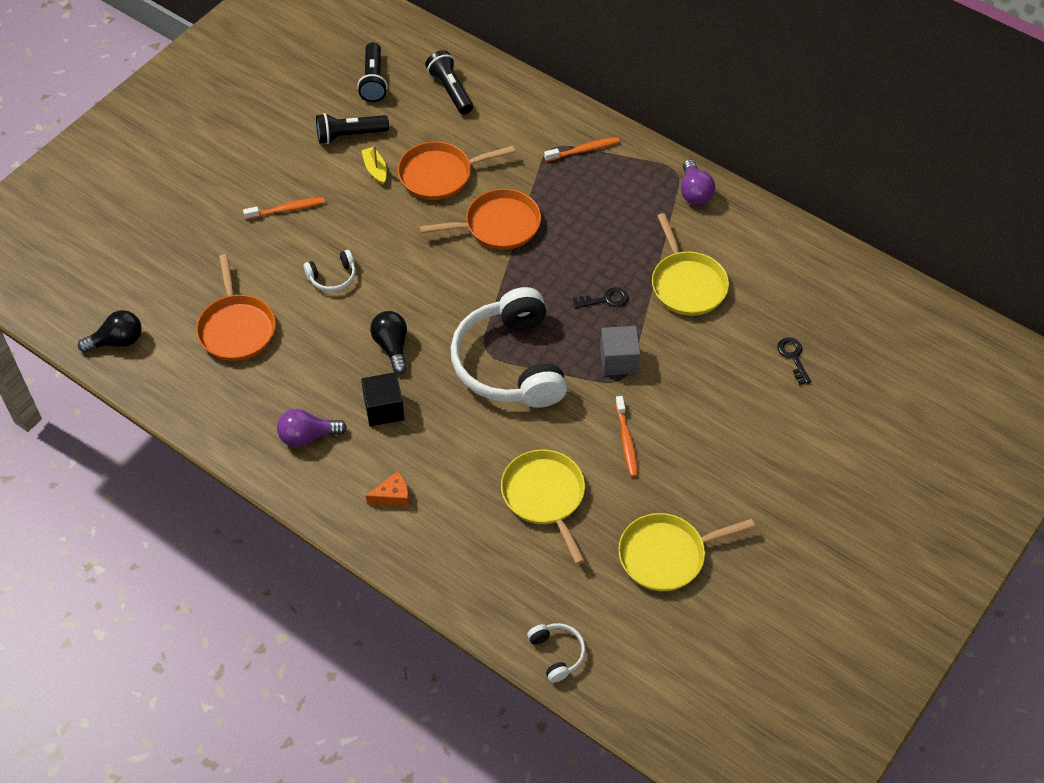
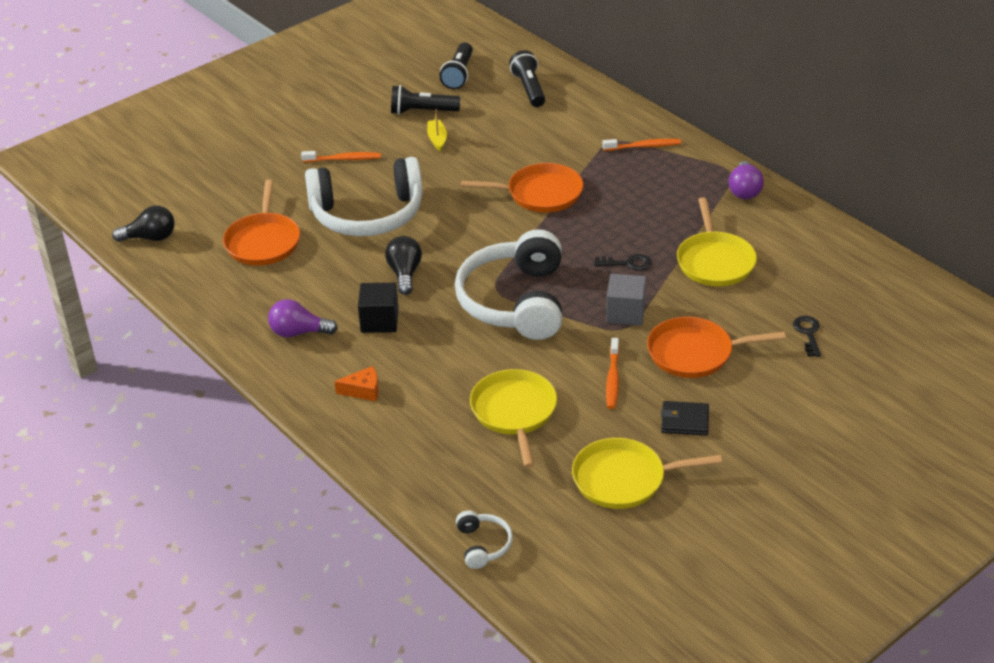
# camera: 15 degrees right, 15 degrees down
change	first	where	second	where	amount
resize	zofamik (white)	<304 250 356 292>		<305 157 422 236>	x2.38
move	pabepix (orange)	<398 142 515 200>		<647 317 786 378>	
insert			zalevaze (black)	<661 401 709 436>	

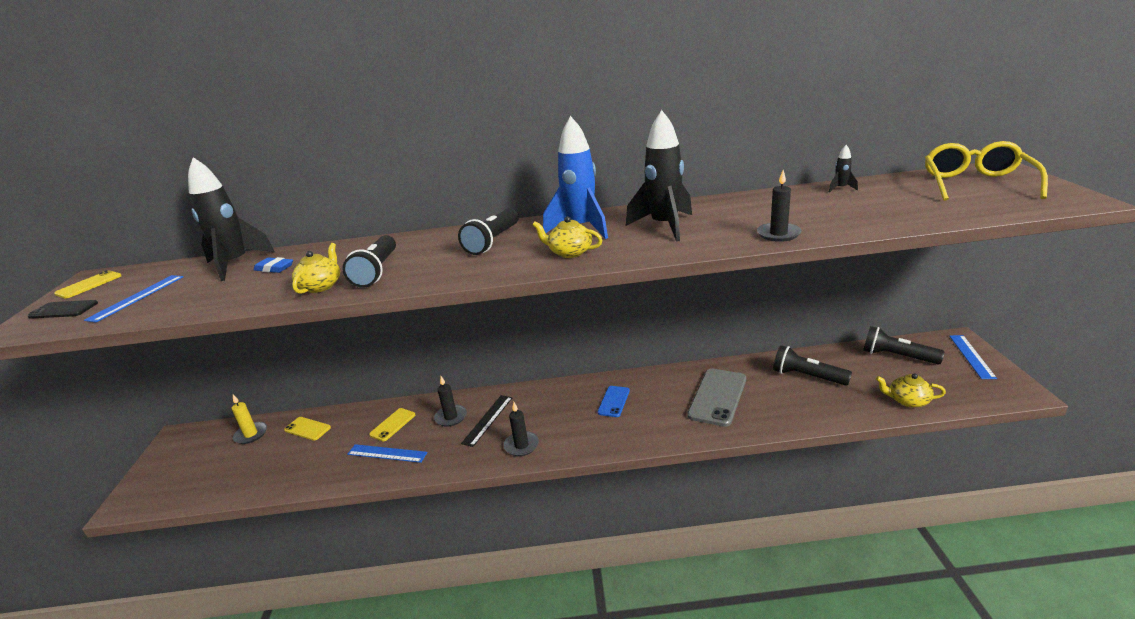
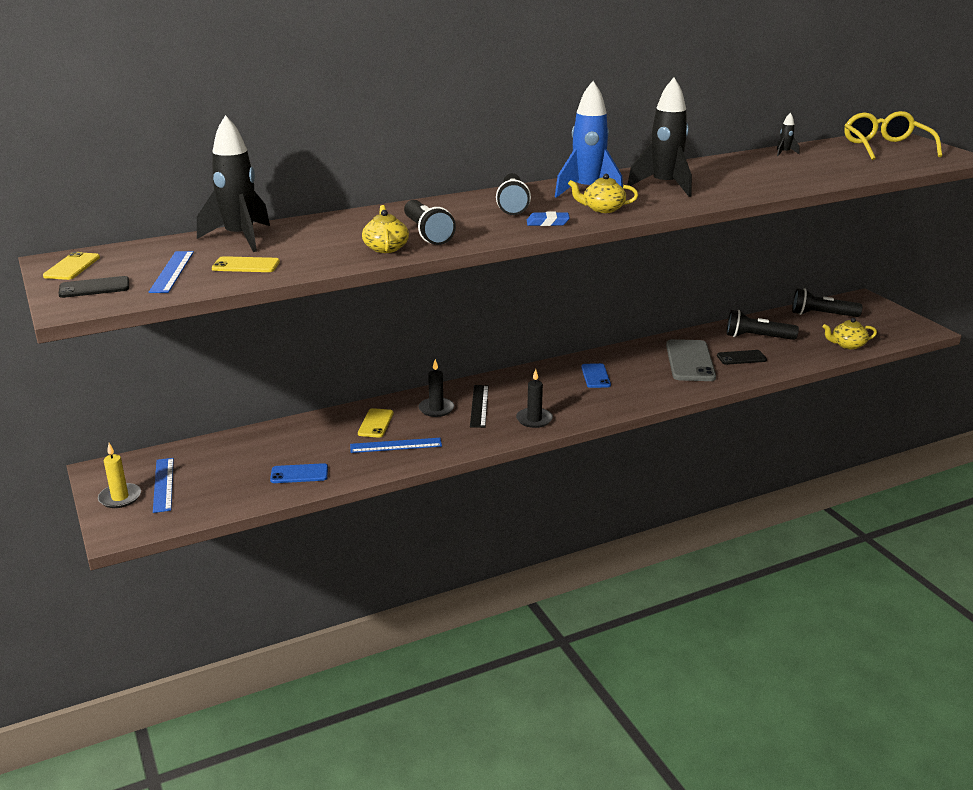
# camera: 25 degrees left, 0 degrees up
change	first	where	second	where	amount
move	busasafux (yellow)	<231 395 267 444>		<98 443 141 508>	
move	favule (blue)	<254 257 293 273>		<527 212 570 226>	
move	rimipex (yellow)	<284 417 331 441>		<212 256 280 272>	
delete	busasafux (black)	<757 170 801 242>			
move	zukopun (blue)	<949 335 997 379>		<153 458 174 513>	
insert			rimipex (blue)	<270 463 328 483>	
insert			rimipex (black)	<717 350 767 365>	

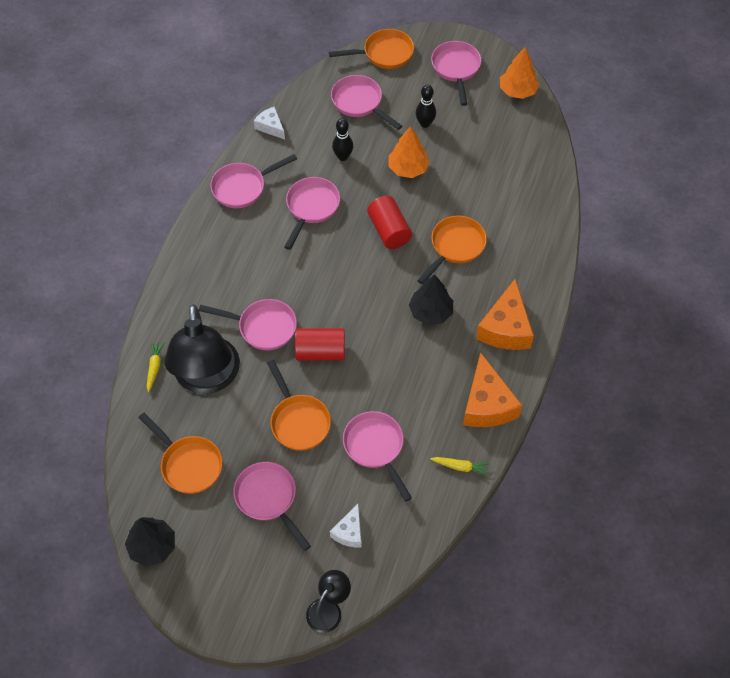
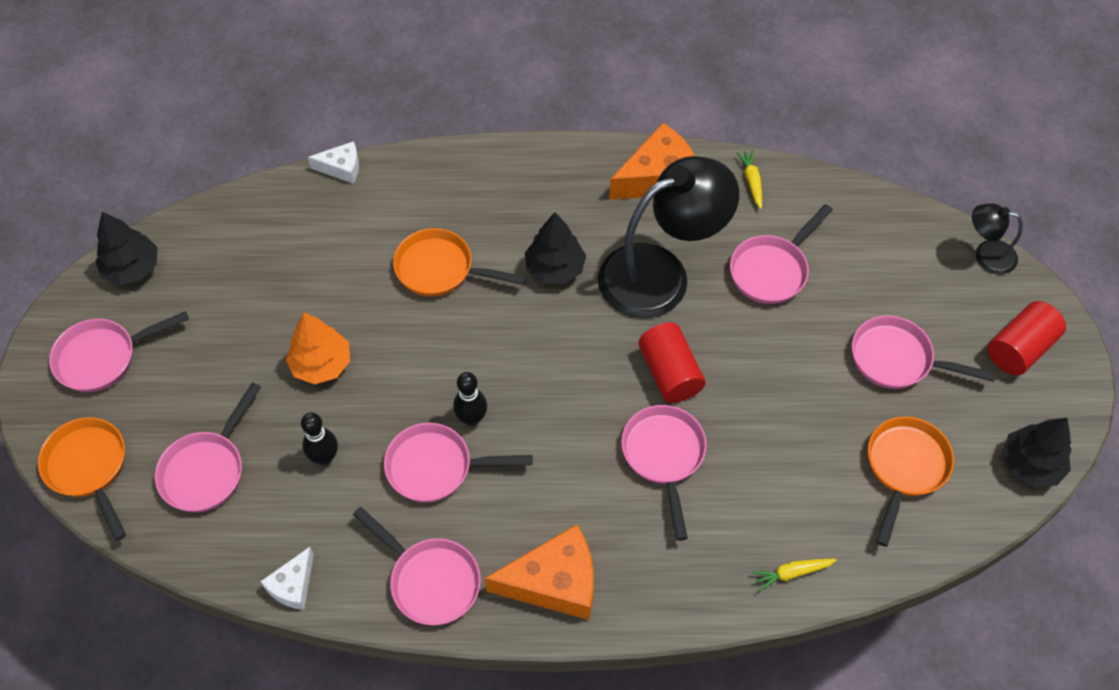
# camera: 110 degrees left, 0 degrees up
change	first	where	second	where	amount
move	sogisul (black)	<164 304 240 394>		<598 156 739 318>	
rotate	pabepix (pink)	<233 462 311 551>		<852 315 996 389>	75 degrees clockwise
delete	pabepix (orange)	<267 360 331 451>			
move	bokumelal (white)	<330 504 361 548>		<308 141 359 184>	
move	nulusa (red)	<367 196 412 249>		<988 301 1066 376>	
move	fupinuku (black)	<416 85 436 128>		<453 372 487 426>	
move	bokumelal (orange)	<476 279 534 350>		<485 524 594 620>	
recolor	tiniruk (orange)	<500 47 540 99>	tiniruk (black)	<95 212 158 285>	

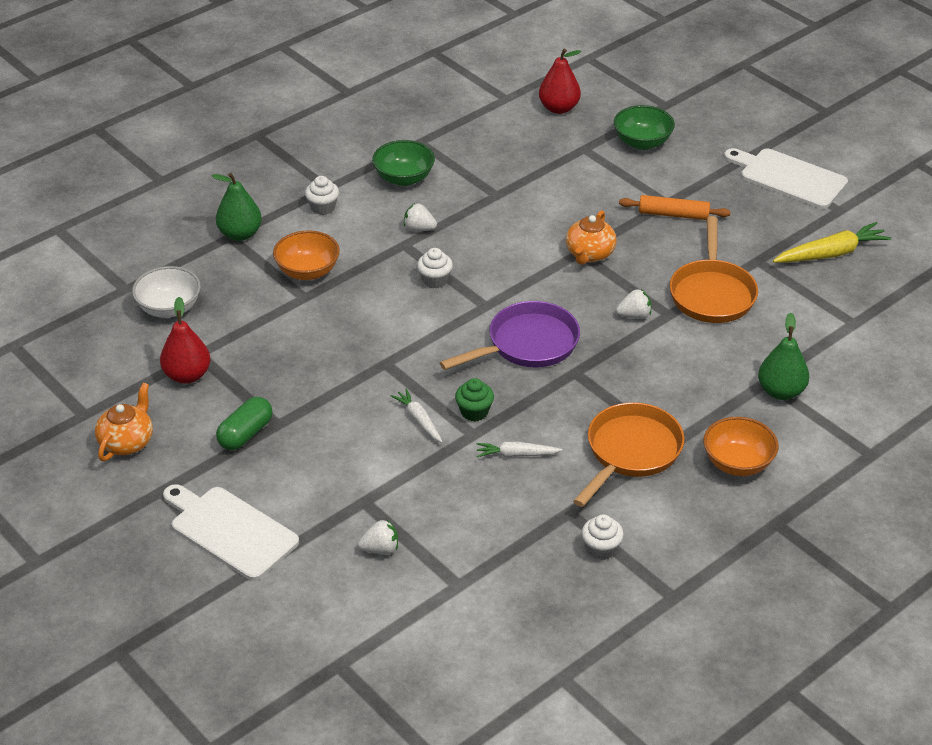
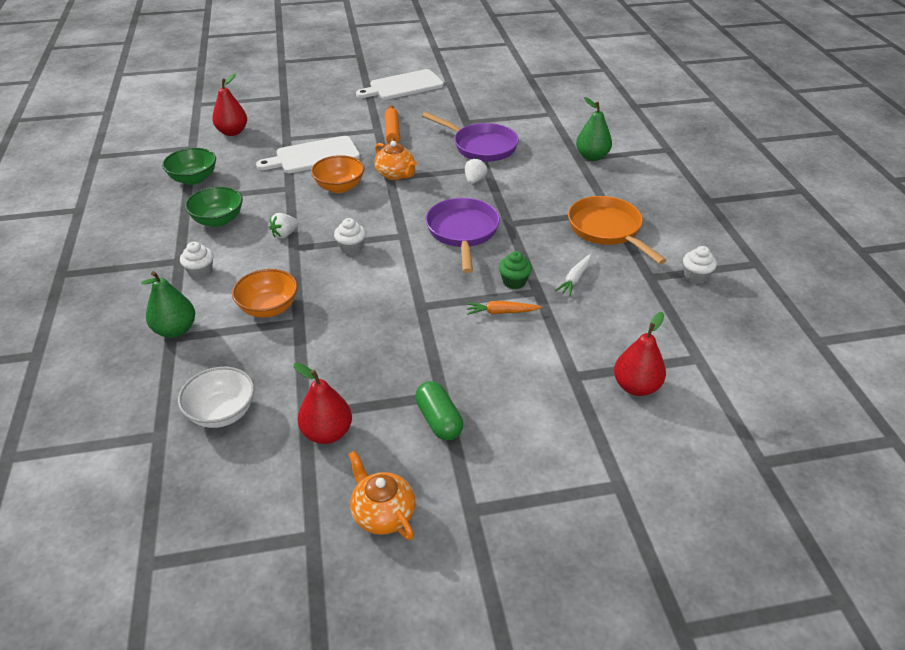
# camera: 60 degrees left, 0 degrees up
change	first	where	second	where	amount
move	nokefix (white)	<163 484 299 581>		<256 136 360 173>	
replace	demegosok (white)	<358 520 398 555>	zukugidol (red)	<614 312 666 396>	
recolor	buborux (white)	<391 388 443 443>	buborux (orange)	<466 301 541 315>	
move	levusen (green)	<614 105 675 150>		<162 148 216 185>	
rotate	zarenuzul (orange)	<619 195 731 220>		<385 105 400 143>	45 degrees counterclockwise
recolor	pabepix (orange)	<670 216 758 323>	pabepix (purple)	<422 112 519 162>	
move	levusen (orange)	<703 417 779 476>		<311 155 364 193>	
delete	buborux (yellow)	<773 222 891 263>			

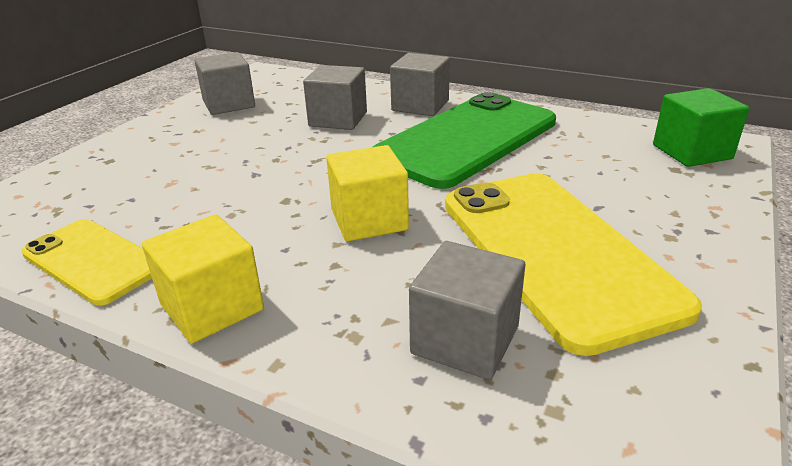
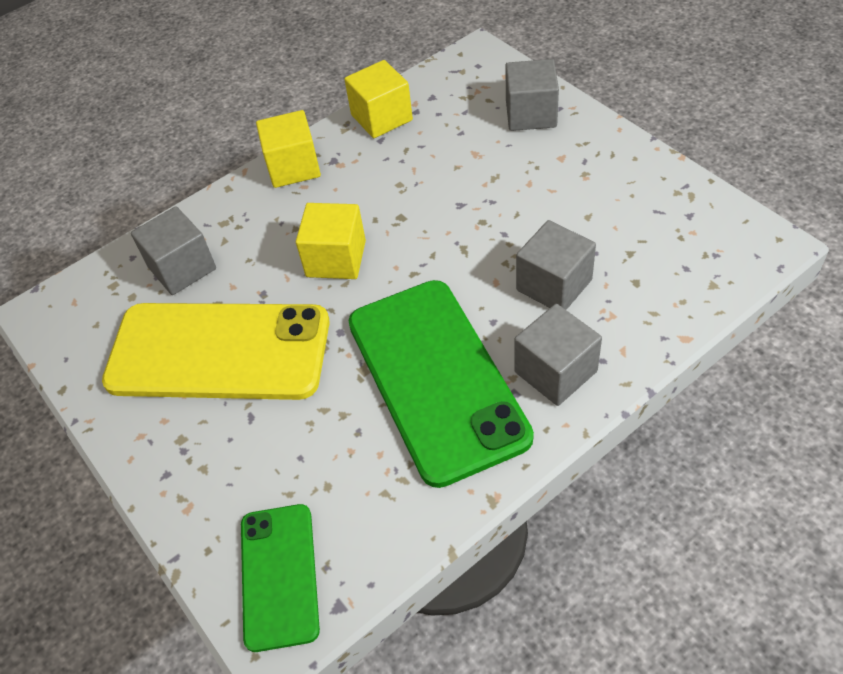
# camera: 120 degrees right, 20 degrees up
change	first	where	second	where	amount
replace	rimipex (yellow)	<21 219 152 306>	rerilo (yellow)	<344 60 413 138>	
move	rerilo (grey)	<194 52 255 115>		<505 59 559 131>	
replace	rerilo (green)	<653 88 749 167>	rimipex (green)	<241 504 320 652>	

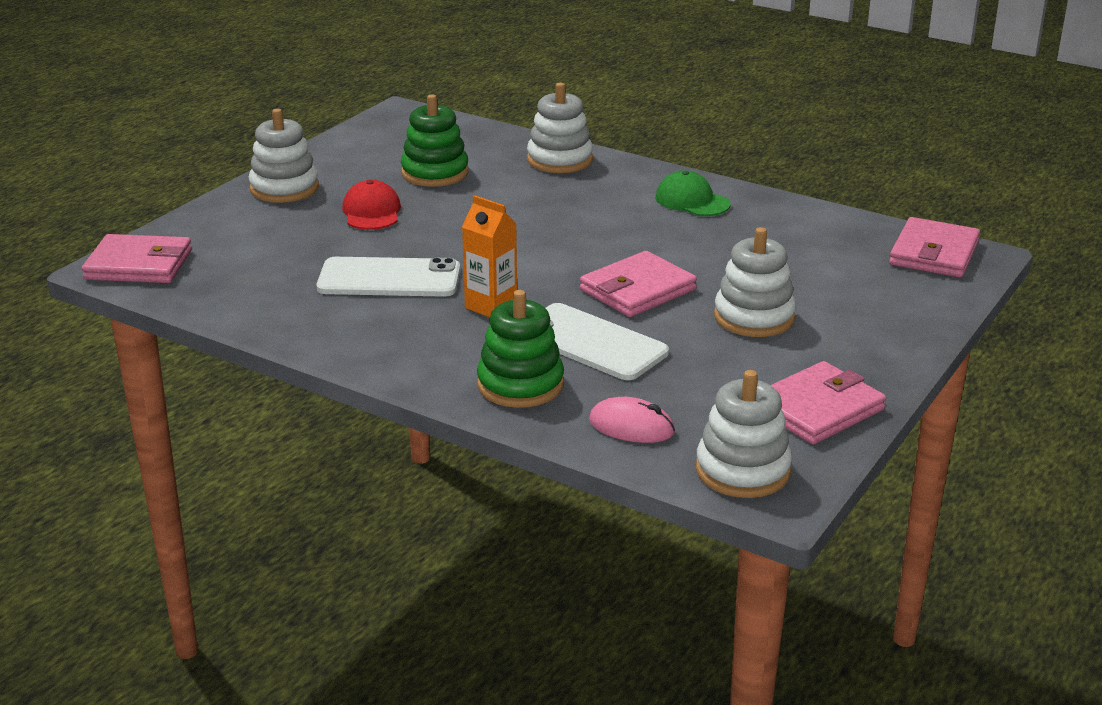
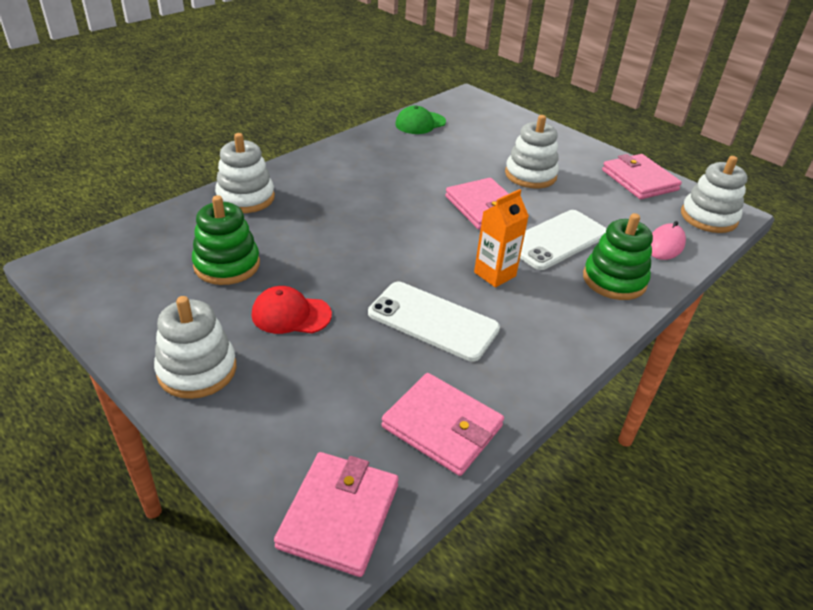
# camera: 80 degrees left, 10 degrees up
change	first	where	second	where	amount
rotate	rimipex (white)	<317 257 460 297>		<368 282 500 361>	75 degrees counterclockwise
move	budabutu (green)	<656 171 730 216>		<395 106 446 134>	
move	zalevaze (pink)	<889 217 980 278>		<381 373 504 476>	

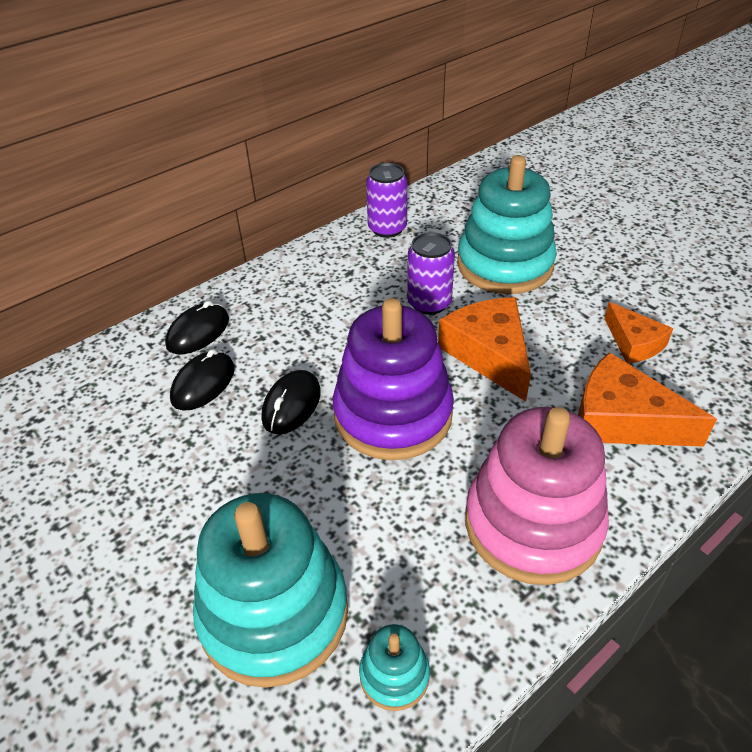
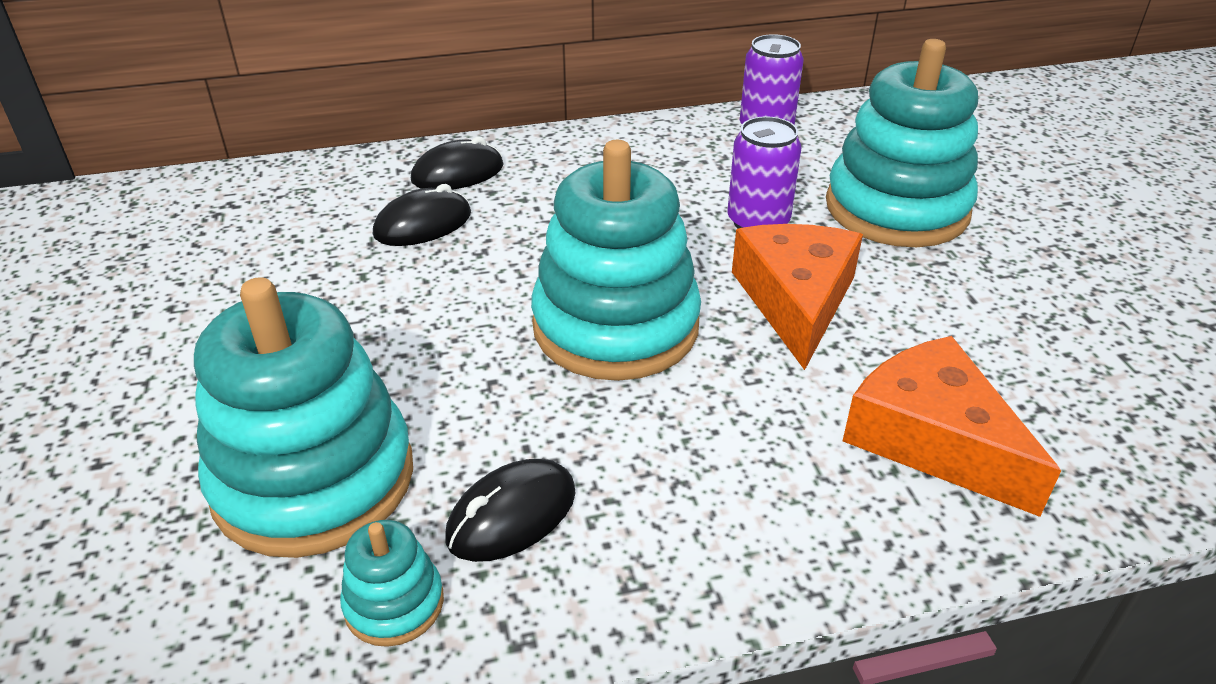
# camera: 25 degrees right, 5 degrees down
change	first	where	second	where	amount
move	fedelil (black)	<261 370 321 434>		<445 459 576 562>	
recolor	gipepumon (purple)	<333 298 454 460>	gipepumon (turquoise)	<531 140 701 381>	
delete	gipepumon (pink)	<465 407 609 585>			
delete	bokumelal (orange)	<604 302 673 363>			

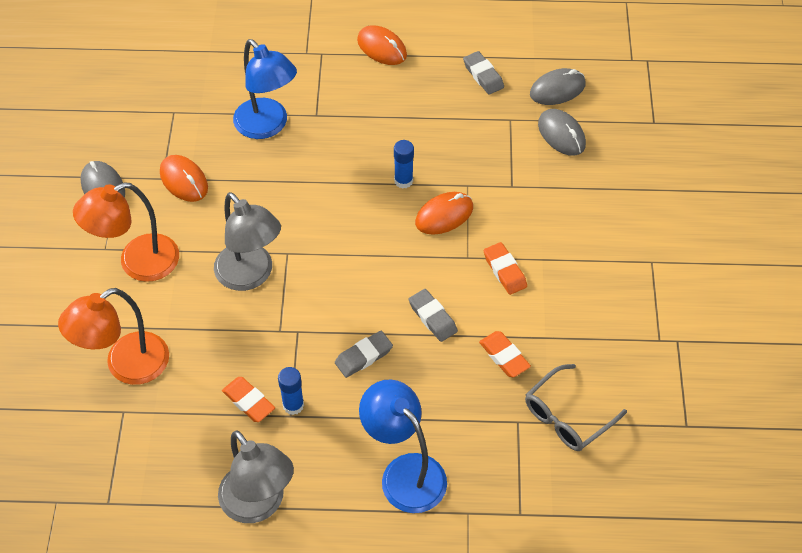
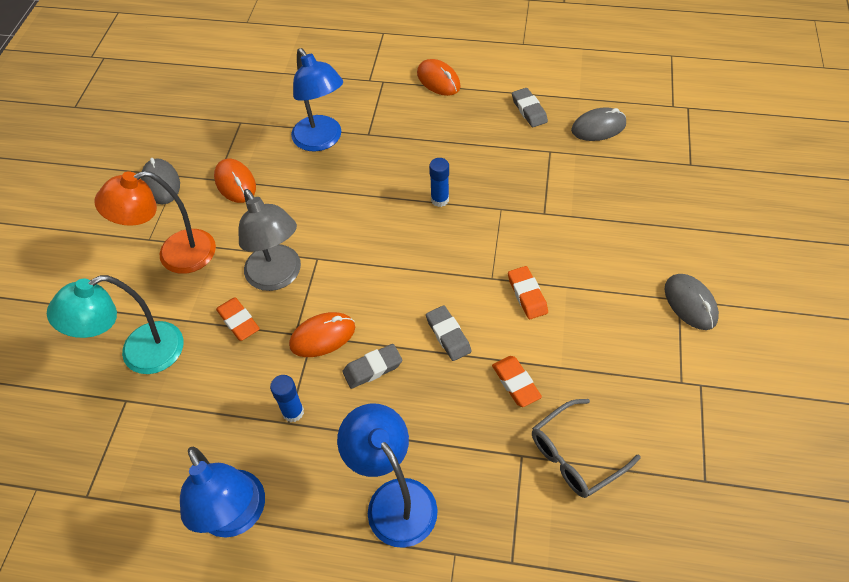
# camera: 10 degrees right, 0 degrees up
change	first	where	second	where	amount
recolor	sogisul (orange)	<58 288 169 385>	sogisul (turquoise)	<47 275 184 374>	
recolor	sogisul (grey)	<218 430 294 523>	sogisul (blue)	<180 447 265 538>	
move	favule (orange)	<222 377 275 422>		<216 298 260 341>	
move	fedelil (orange)	<415 192 473 235>		<289 312 355 357>	
move	fedelil (grey)	<538 109 586 156>		<664 274 719 330>	

